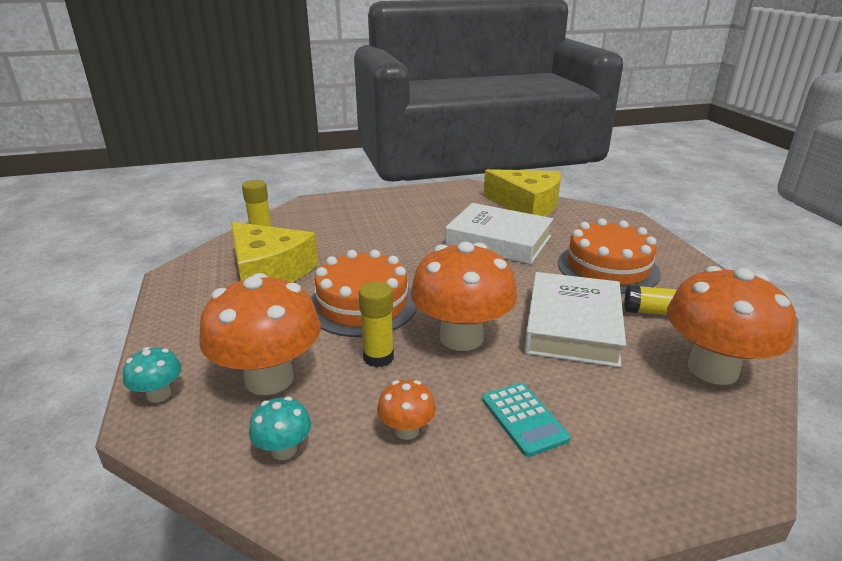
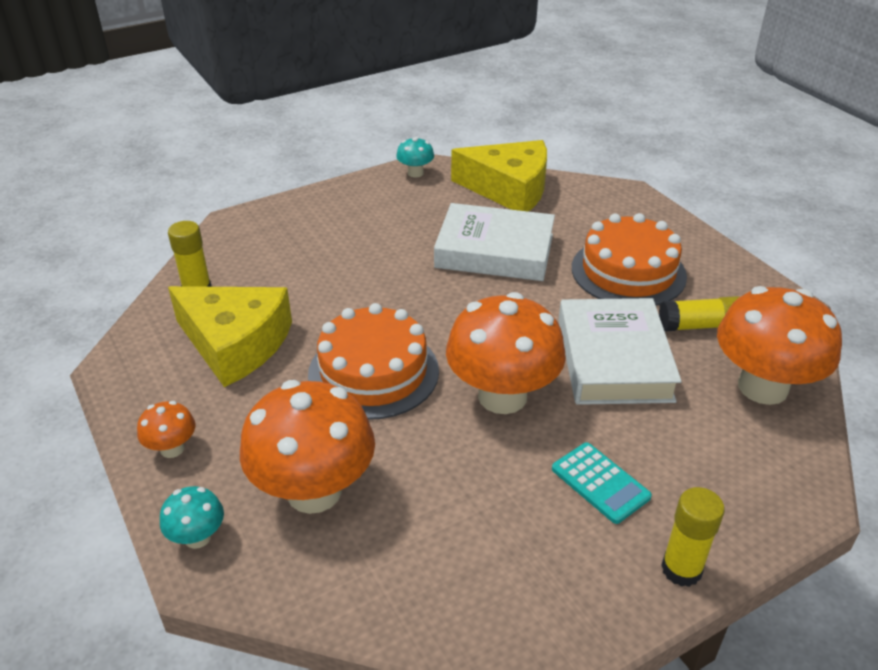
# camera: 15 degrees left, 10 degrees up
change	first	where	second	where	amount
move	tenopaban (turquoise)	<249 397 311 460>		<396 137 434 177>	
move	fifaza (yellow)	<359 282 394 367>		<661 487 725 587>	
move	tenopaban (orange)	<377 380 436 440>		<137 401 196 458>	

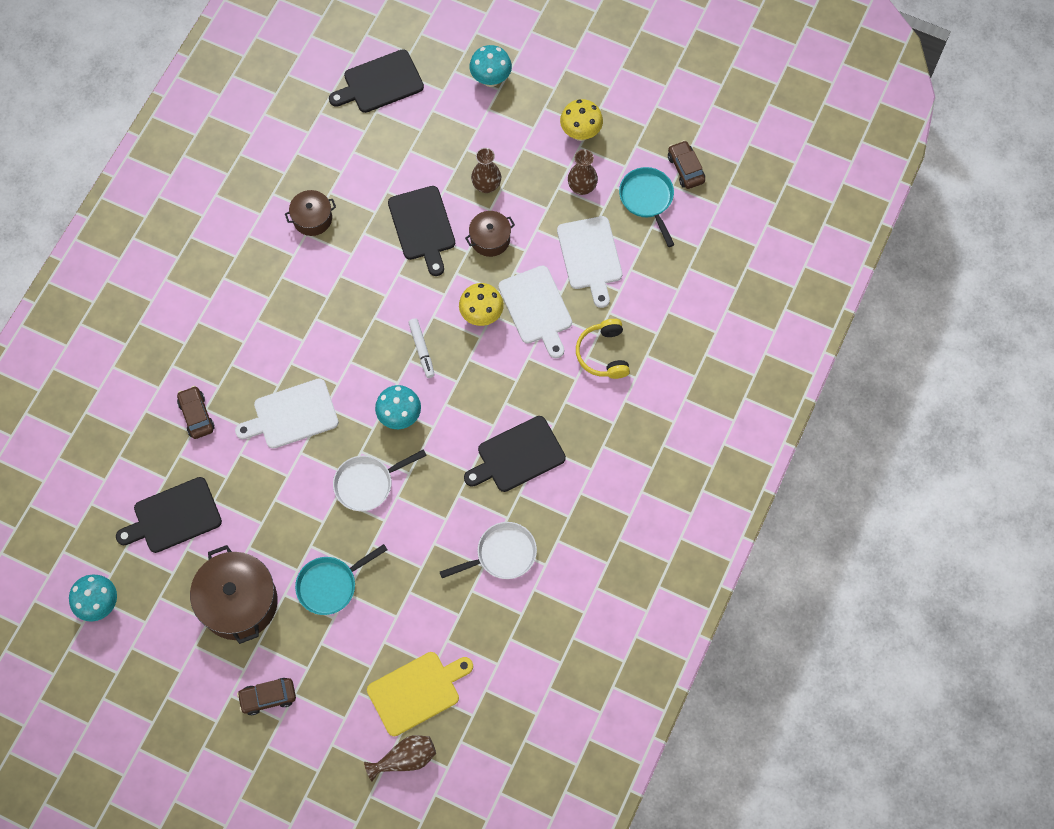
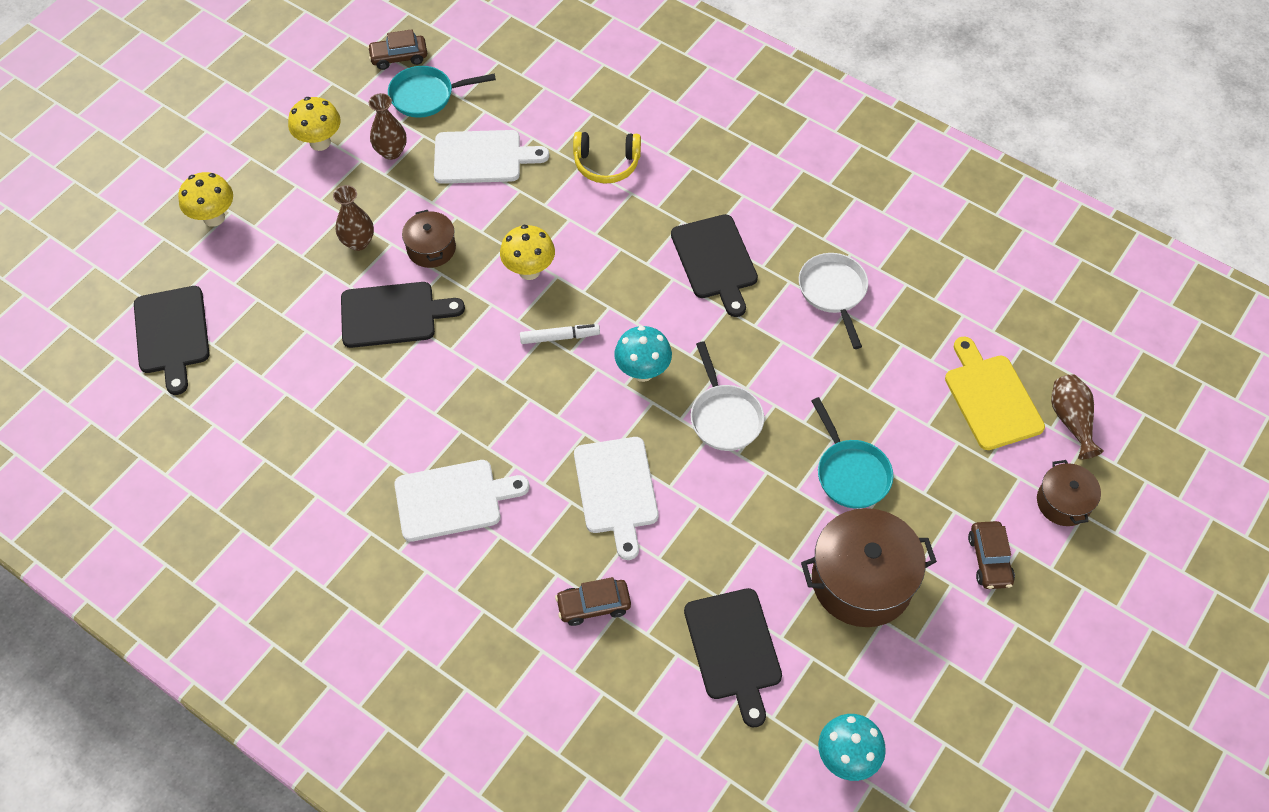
# camera: 80 degrees left, 10 degrees down
change	first	where	second	where	amount
move	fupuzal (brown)	<285 190 336 236>		<1037 460 1101 526>	
recolor	tenopaban (turquoise)	<469 45 512 87>	tenopaban (yellow)	<178 172 233 227>	
move	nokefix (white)	<499 265 572 358>		<394 460 529 542>	

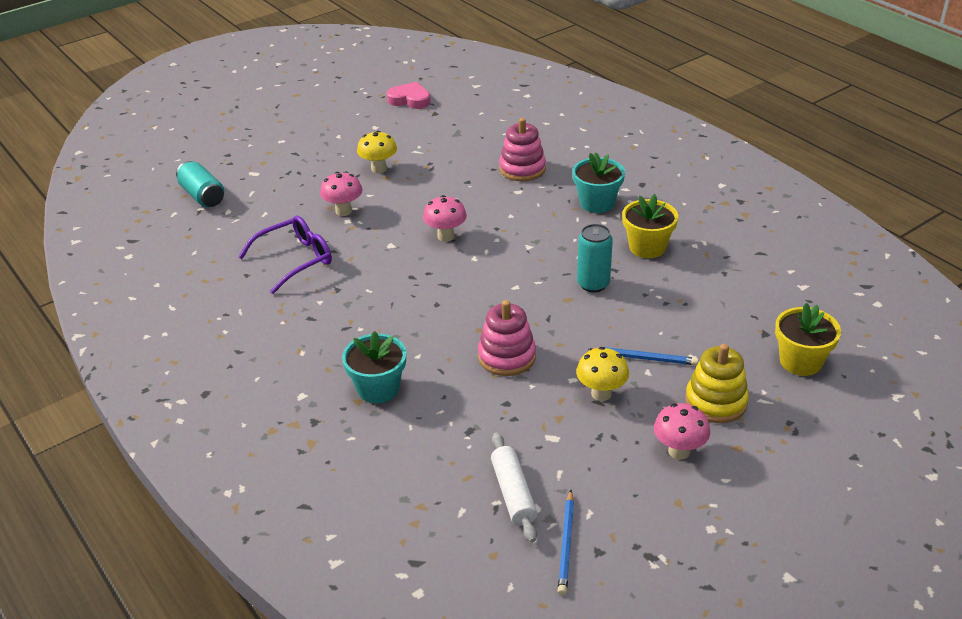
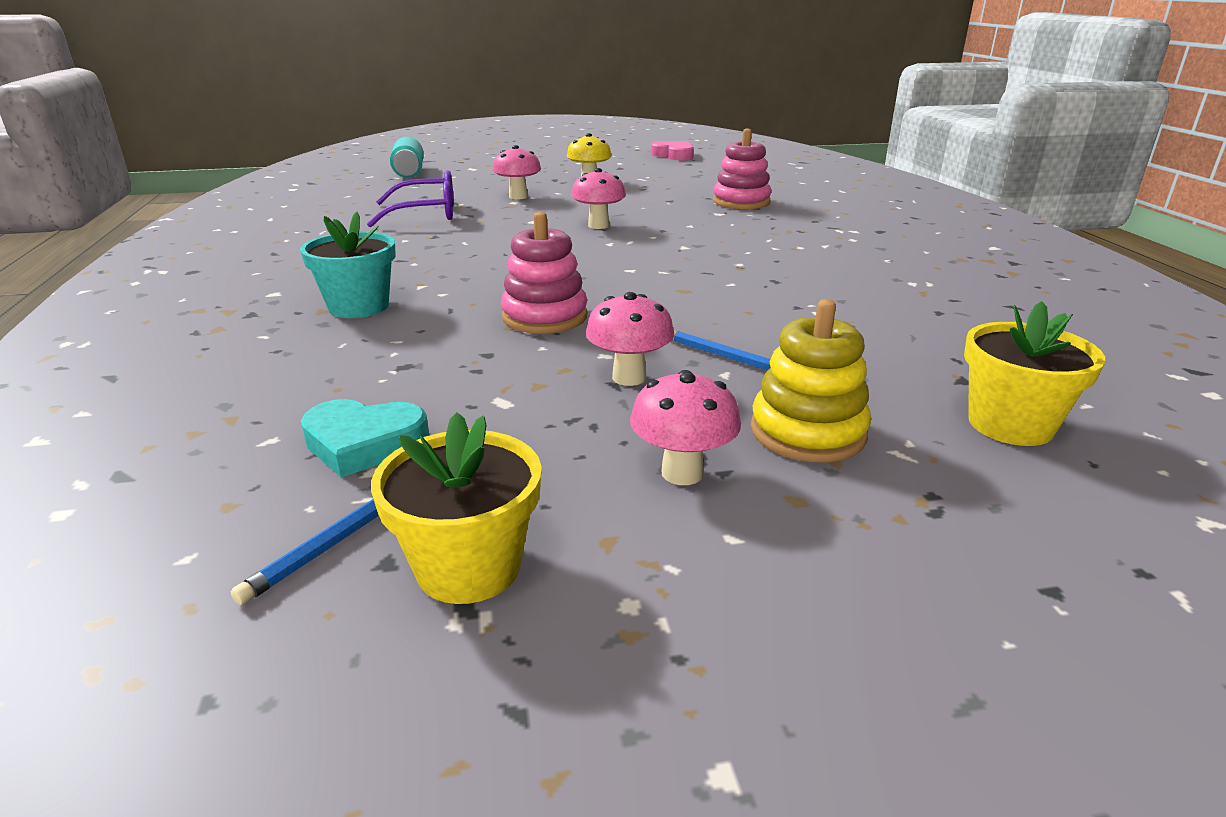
# camera: 25 degrees right, 10 degrees down
change	first	where	second	where	amount
replace	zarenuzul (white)	<491 432 537 543>	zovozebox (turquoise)	<301 399 429 477>	
delete	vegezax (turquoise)	<572 153 625 213>			
recolor	tenopaban (yellow)	<576 347 629 401>	tenopaban (pink)	<585 292 674 386>	
delete	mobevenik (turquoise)	<577 224 613 292>			
move	vegezax (yellow)	<622 194 678 258>		<371 412 541 604>	

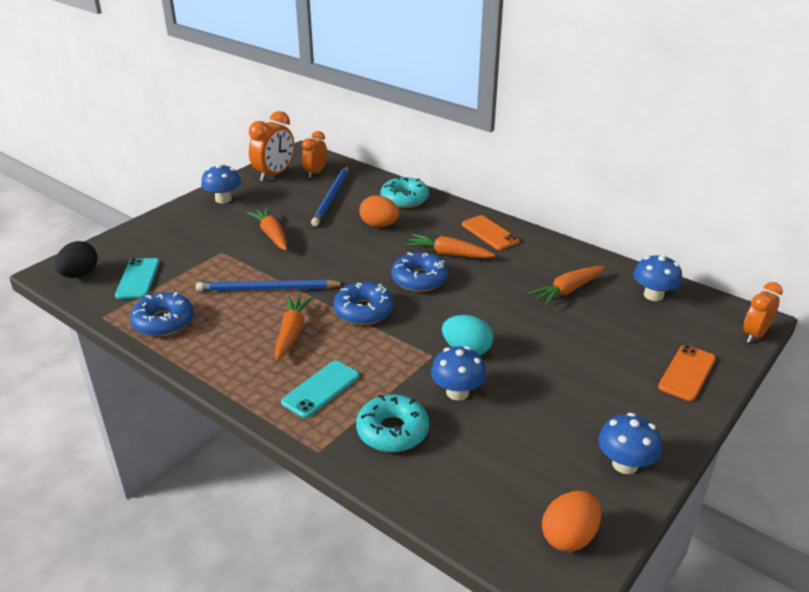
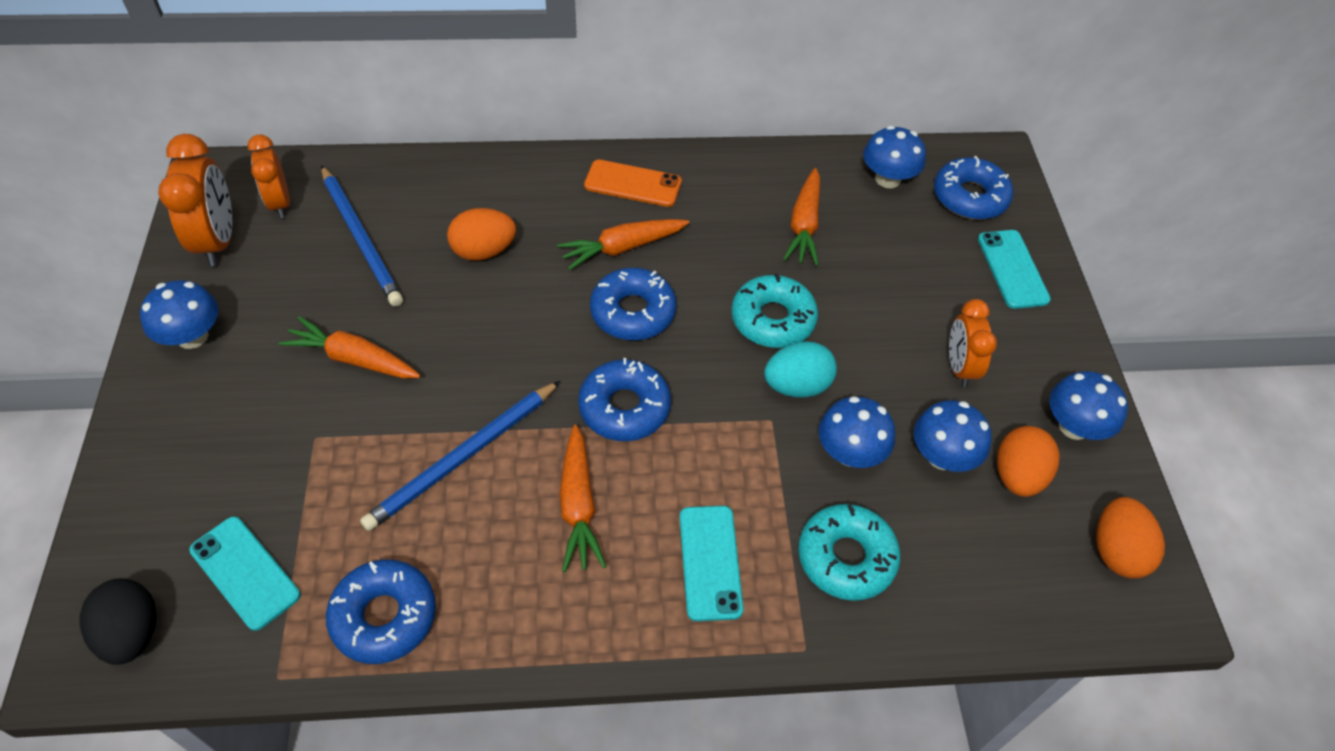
# camera: 45 degrees left, 20 degrees up
change	first	where	second	where	amount
rotate	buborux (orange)	<275 296 313 361>		<560 425 607 572>	150 degrees counterclockwise
move	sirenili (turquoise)	<381 177 429 208>		<731 273 818 348>	
recolor	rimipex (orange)	<658 345 716 401>	rimipex (turquoise)	<978 230 1051 309>	
move	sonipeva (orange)	<743 282 783 343>		<949 299 997 387>	
insert			tenopaban (blue)	<914 400 991 472>	
insert			sirenili (blue)	<934 156 1013 220>	
insert			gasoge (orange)	<997 426 1060 497>	

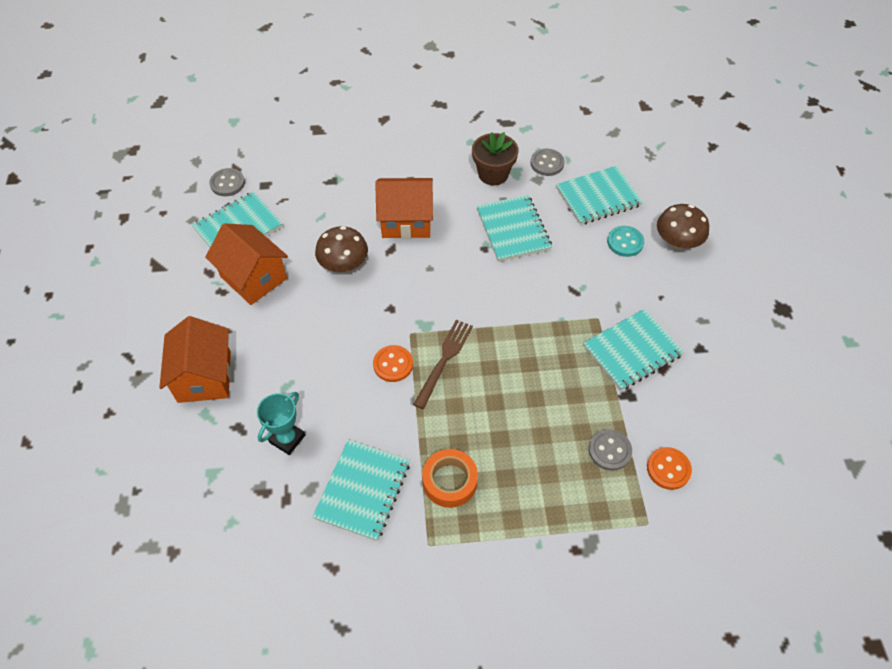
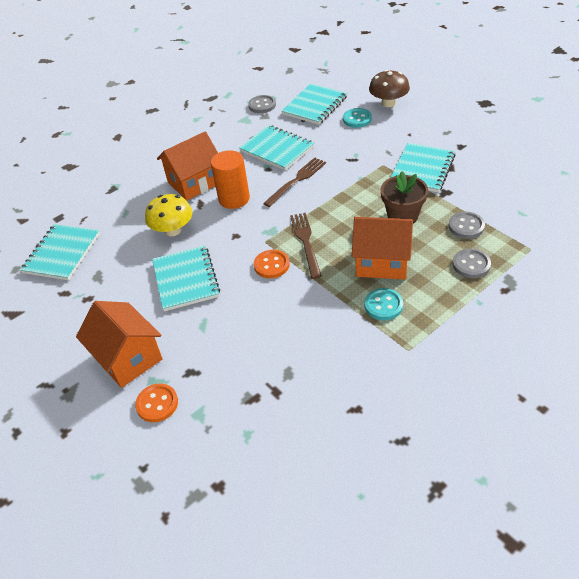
# camera: 30 degrees left, 10 degrees down
change	first	where	second	where	amount
move	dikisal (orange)	<205 223 288 305>		<352 217 413 280>	
move	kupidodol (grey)	<210 168 245 196>		<453 248 491 278>	
delete	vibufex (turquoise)	<257 392 305 455>			
move	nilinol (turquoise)	<312 440 410 541>		<152 245 220 311>	
recolor	tenopaban (brown)	<315 226 368 272>	tenopaban (yellow)	<145 194 192 236>	
replace	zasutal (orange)	<422 449 478 508>	kupidodol (turquoise)	<364 288 403 320>	
move	vegezax (brown)	<472 132 519 185>		<381 171 428 224>	
move	kupidodol (orange)	<647 447 692 490>		<135 384 178 422>	
insert			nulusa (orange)	<211 150 250 209>	
insert			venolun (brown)	<263 157 326 207>	

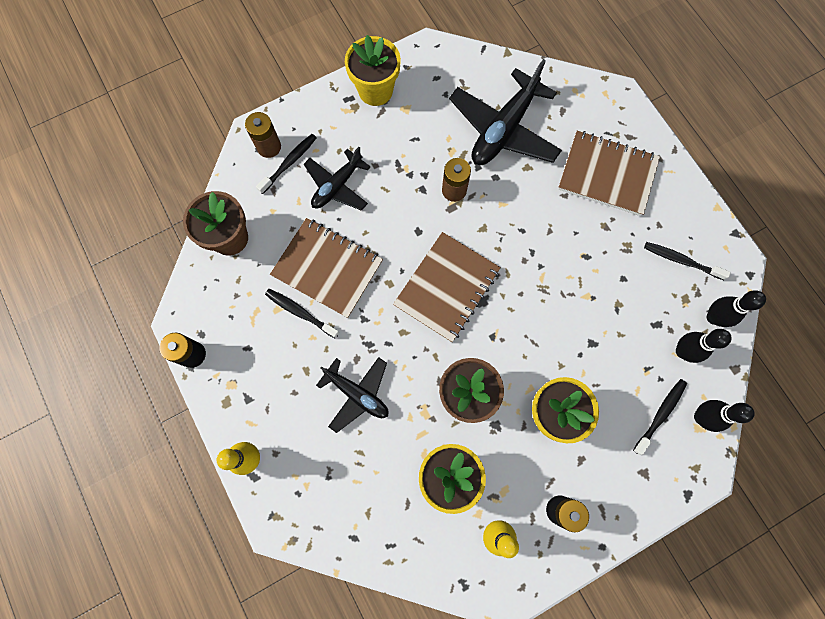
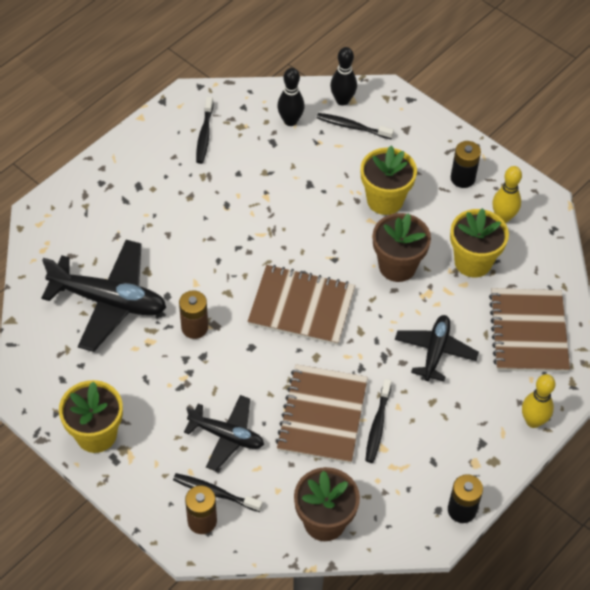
# camera: 110 degrees left, 20 degrees down
change	first	where	second	where	amount
move	nilinol (brown)	<558 131 660 216>		<489 288 570 372>	
delete	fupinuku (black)	<707 290 766 327>			

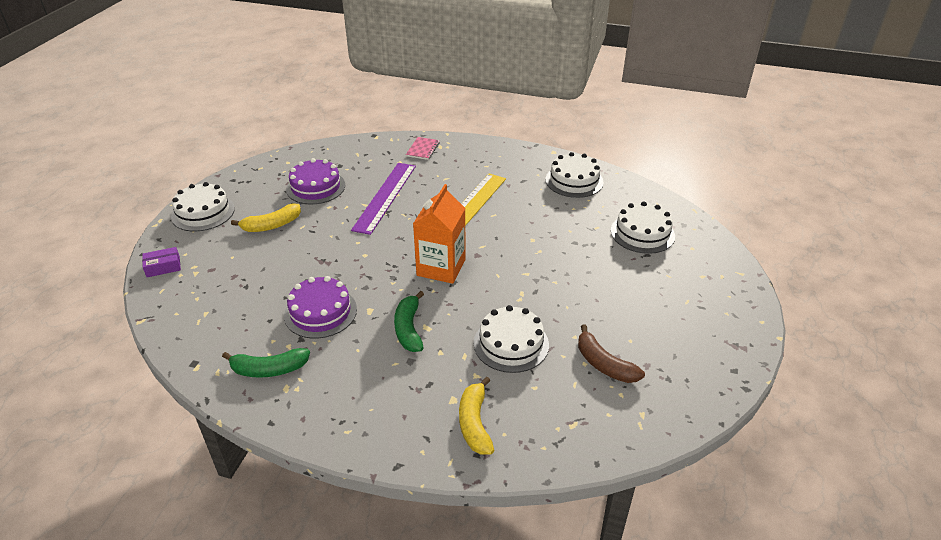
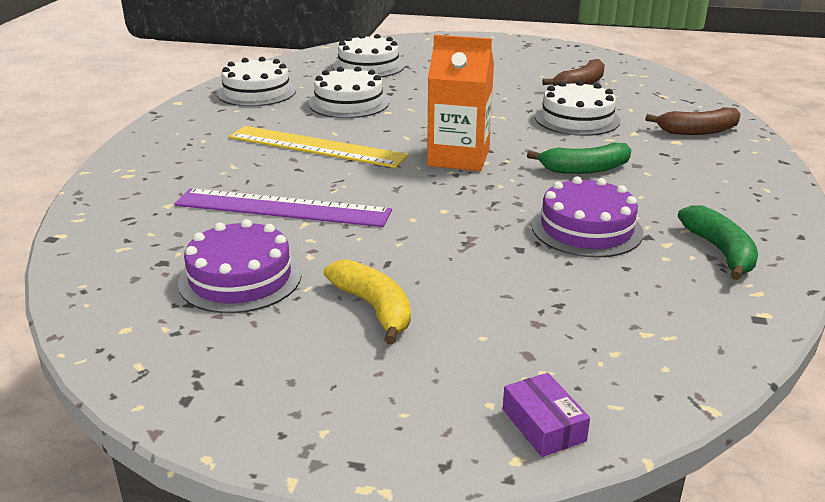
# camera: 95 degrees left, 10 degrees down
change	first	where	second	where	amount
move	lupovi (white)	<171 182 235 231>		<309 66 389 118>	
delete	nilinol (pink)	<406 137 440 160>			
recolor	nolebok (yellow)	<459 377 494 455>	nolebok (brown)	<645 107 741 135>	

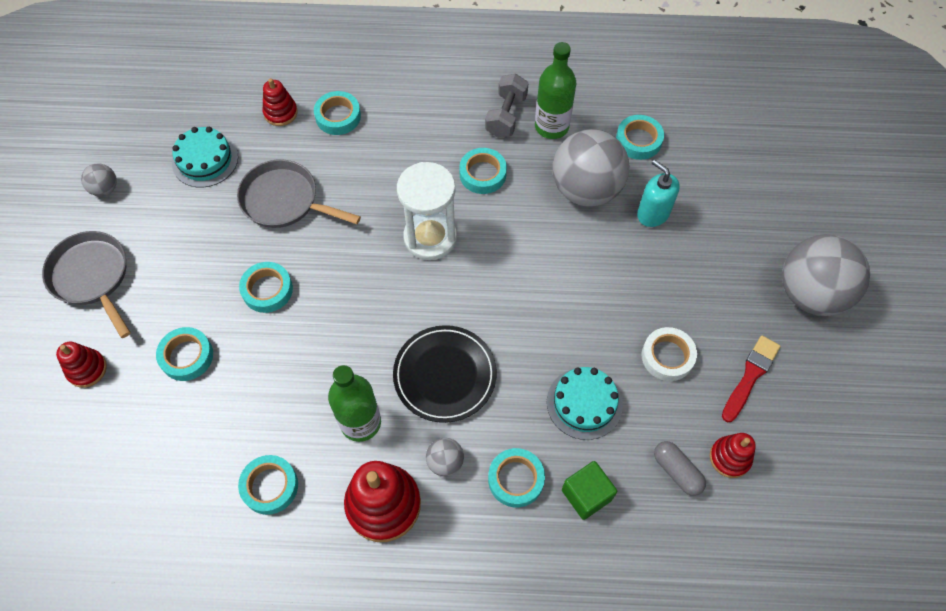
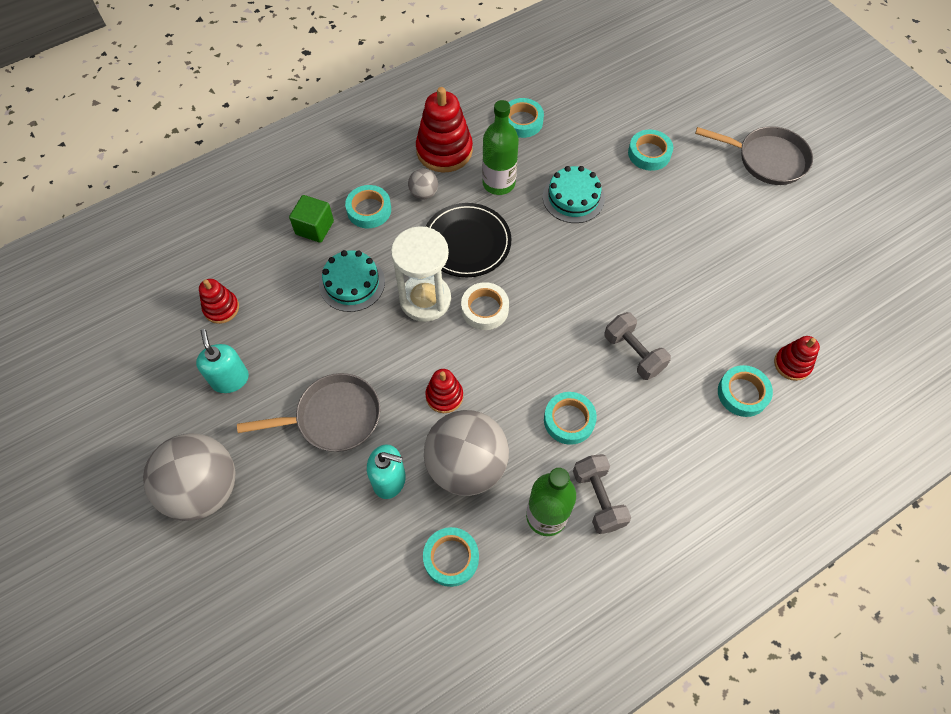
# camera: 145 degrees right, 0 degrees up
change	first	where	second	where	amount
move	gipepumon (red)	<56 342 107 388>		<425 369 463 413>	
delete	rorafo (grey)	<81 164 117 196>			
move	lupovi (turquoise)	<172 127 238 188>		<543 166 605 223>	
move	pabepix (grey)	<237 159 361 228>		<237 373 380 452>	
delete	zasutal (turquoise)	<239 262 293 313>			
move	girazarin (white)	<397 162 457 260>		<391 226 451 322>	
move	zasutal (white)	<642 327 697 381>		<461 282 509 330>	
delete	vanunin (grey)	<654 441 706 496>			
replace	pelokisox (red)	<722 335 781 422>	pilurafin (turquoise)	<196 329 249 393>	
insert			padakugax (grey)	<604 312 671 380>	

